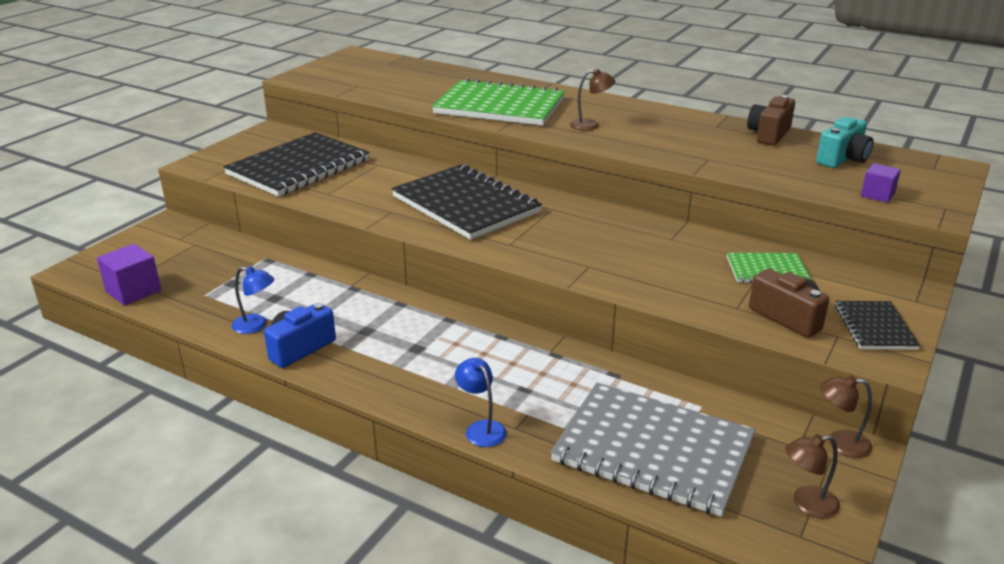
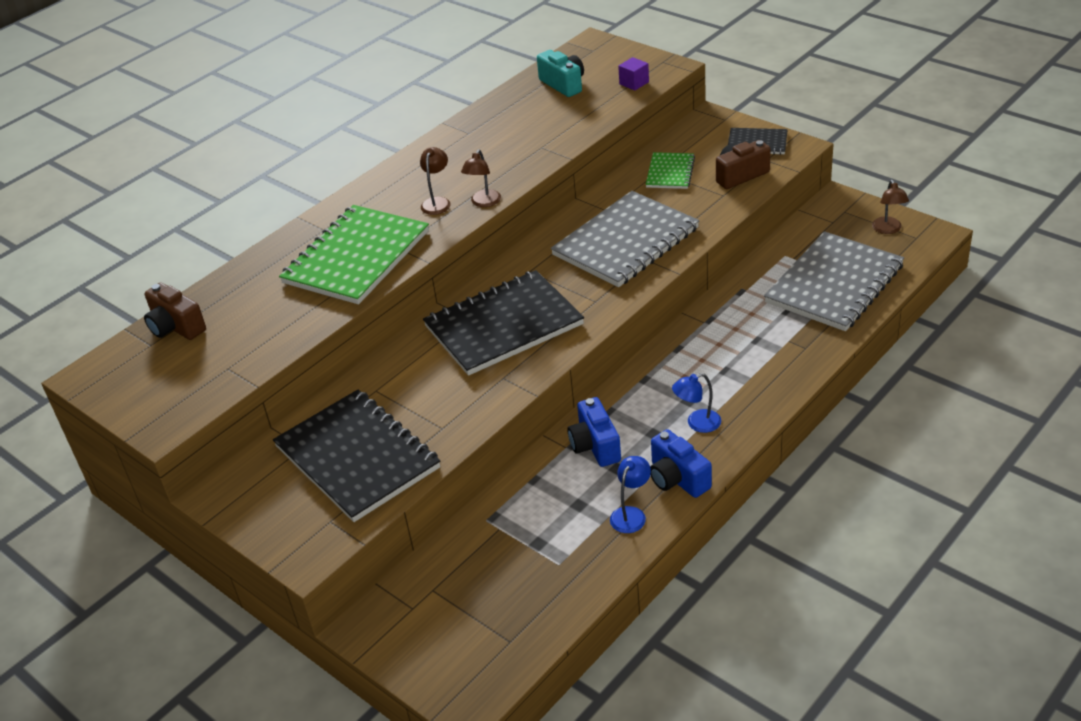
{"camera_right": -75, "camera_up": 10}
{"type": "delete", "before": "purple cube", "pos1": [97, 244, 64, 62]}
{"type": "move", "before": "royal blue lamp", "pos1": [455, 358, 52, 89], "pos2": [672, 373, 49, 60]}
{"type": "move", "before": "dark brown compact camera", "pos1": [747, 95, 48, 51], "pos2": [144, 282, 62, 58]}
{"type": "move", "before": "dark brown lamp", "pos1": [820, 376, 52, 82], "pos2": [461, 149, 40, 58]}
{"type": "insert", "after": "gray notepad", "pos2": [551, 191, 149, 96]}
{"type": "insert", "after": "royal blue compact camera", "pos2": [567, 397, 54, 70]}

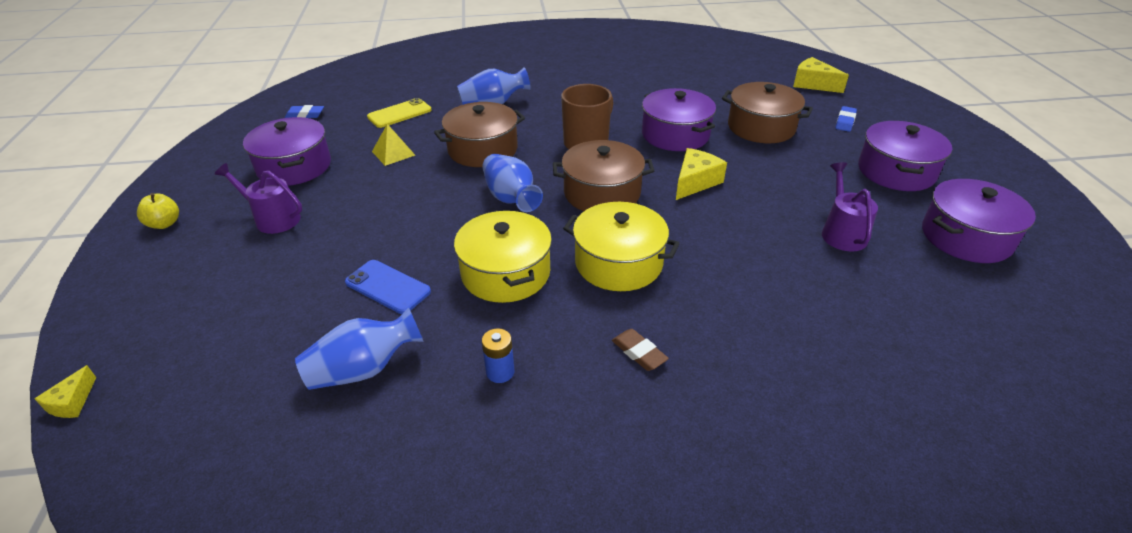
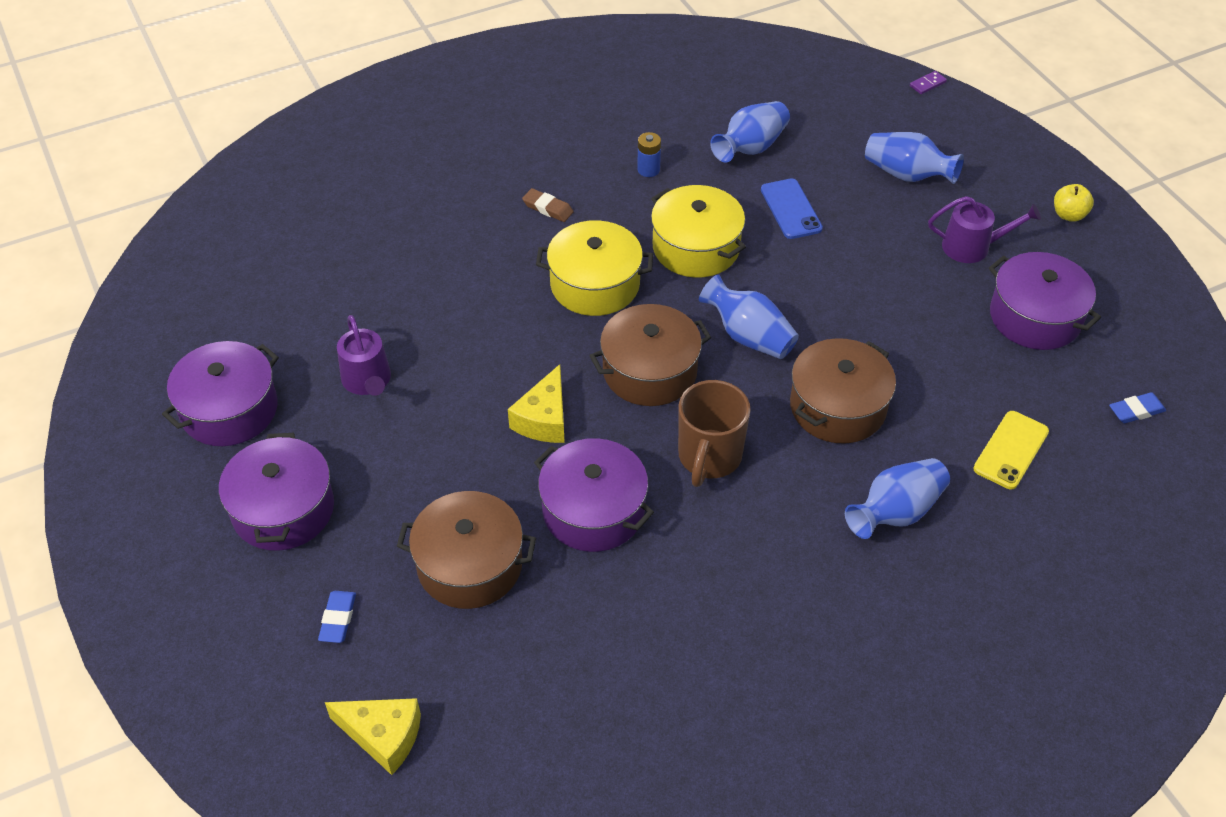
{"camera_right": 160, "camera_up": 10}
{"type": "replace", "before": "golden cheese", "after": "purple domino tile", "pos1": [34, 365, 63, 53], "pos2": [910, 71, 37, 23]}
{"type": "rotate", "before": "royal blue phone", "pos1": [345, 260, 86, 54], "pos2": [761, 178, 62, 61], "turn": 60}
{"type": "delete", "before": "golden pyramid", "pos1": [372, 124, 43, 42]}
{"type": "insert", "after": "royal blue vase", "pos2": [865, 132, 99, 52]}

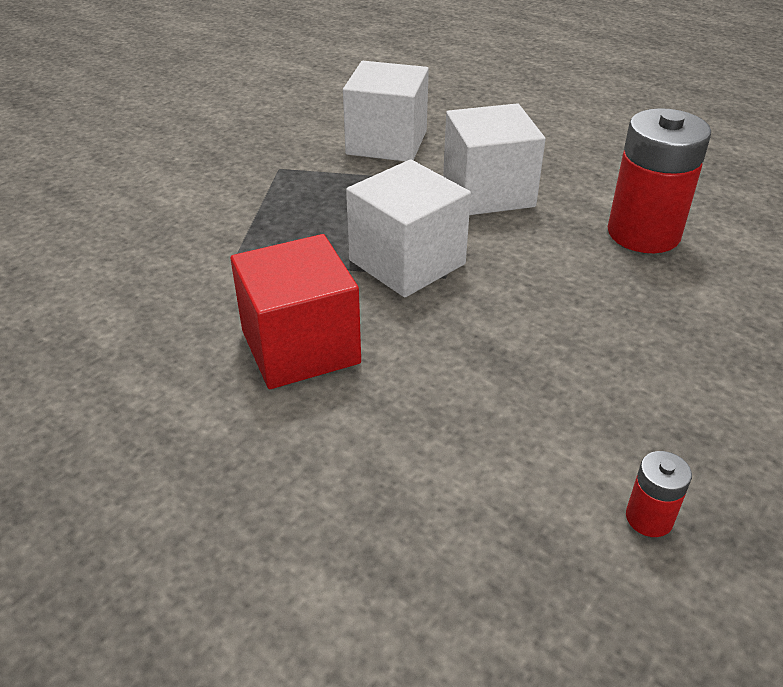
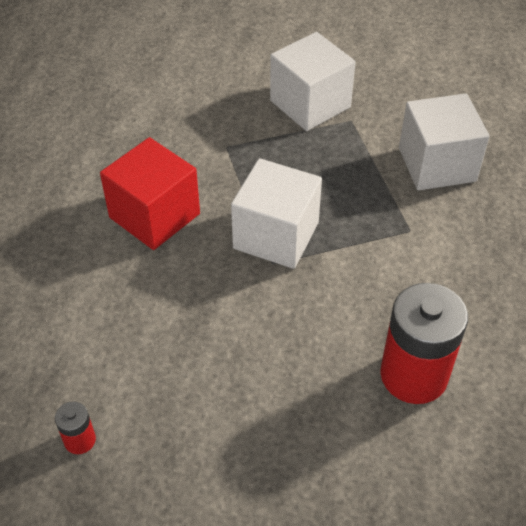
{"camera_right": 65, "camera_up": 10}
{"type": "move", "before": "pure white cube", "pos1": [443, 103, 103, 112], "pos2": [270, 32, 86, 99]}

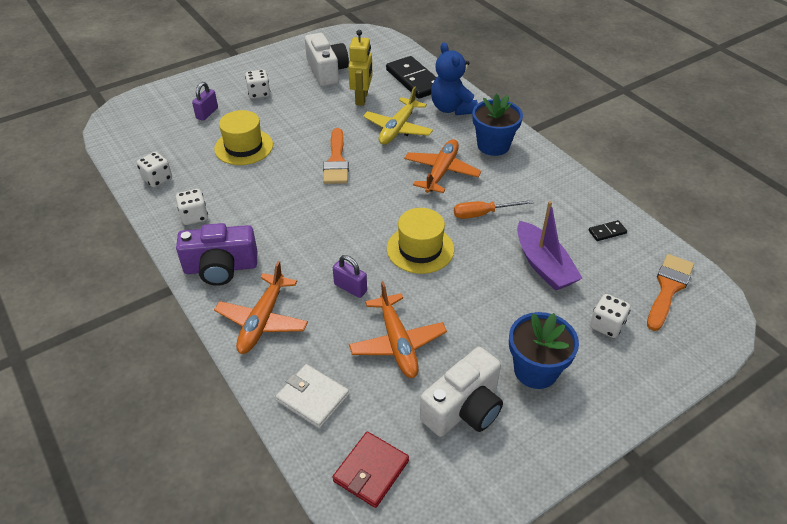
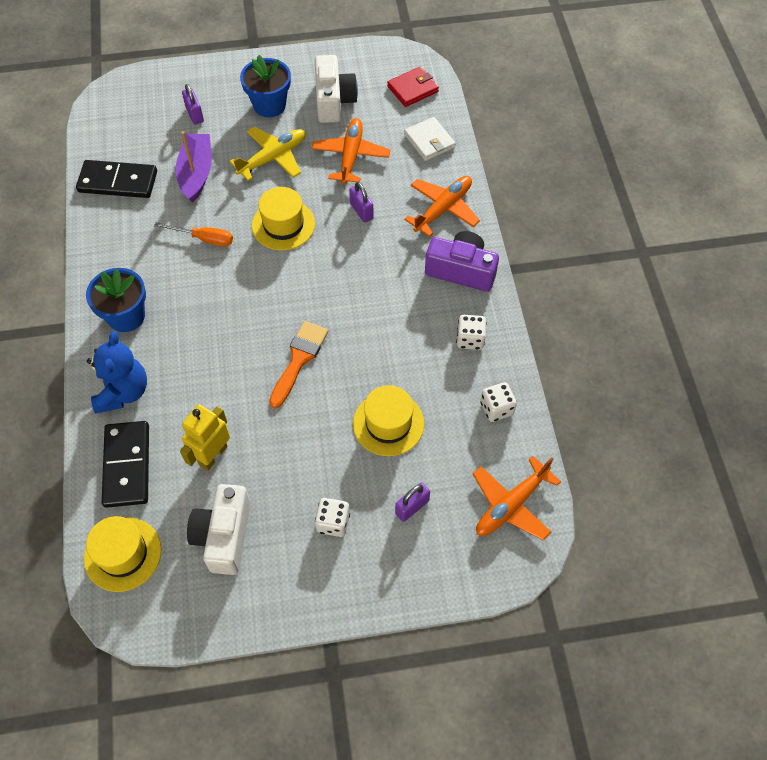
{"camera_right": -155, "camera_up": 15}
{"type": "move", "before": "golden toy plane", "pos1": [363, 86, 70, 59], "pos2": [230, 126, 76, 55]}
{"type": "move", "before": "orange-coloured toy plane", "pos1": [404, 139, 77, 54], "pos2": [473, 456, 88, 84]}
{"type": "rotate", "before": "pure white compact camera", "pos1": [420, 347, 83, 90], "pos2": [315, 55, 43, 68], "turn": 105}
{"type": "resize", "before": "black domino tile", "pos1": [589, 220, 38, 21], "pos2": [76, 160, 81, 38], "scale": 2.3}
{"type": "replace", "before": "pure white dice", "after": "purple lock", "pos1": [590, 294, 41, 44], "pos2": [182, 84, 22, 41]}
{"type": "delete", "before": "orange-coloured paint brush", "pos1": [647, 254, 47, 77]}
{"type": "insert", "after": "golden tall hat", "pos2": [84, 516, 77, 76]}

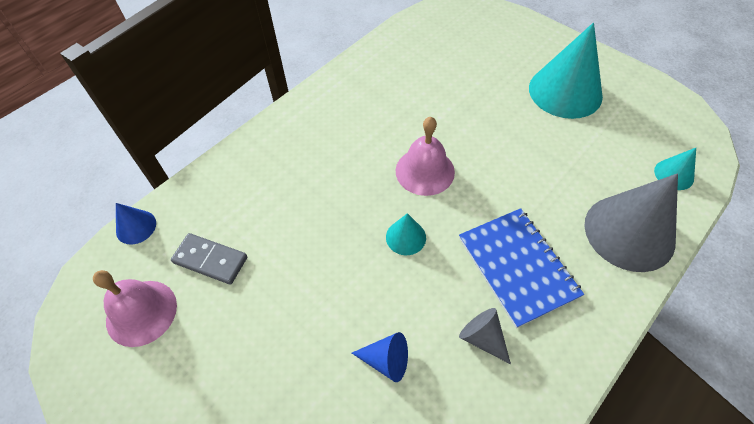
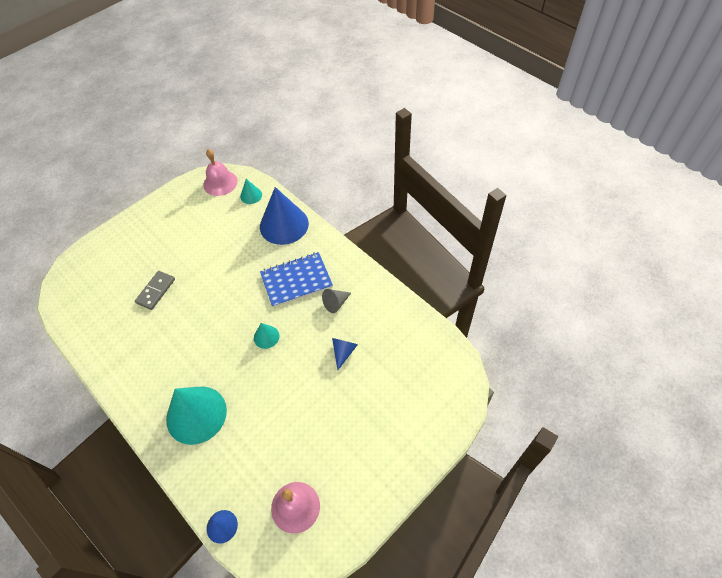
{"camera_right": -85, "camera_up": 0}
{"type": "move", "before": "gray domino tile", "pos1": [171, 233, 76, 52], "pos2": [135, 271, 40, 39]}
{"type": "move", "before": "rose-pink hand bell", "pos1": [396, 117, 59, 79], "pos2": [203, 149, 35, 47]}
{"type": "move", "before": "aqua cone", "pos1": [529, 22, 74, 97], "pos2": [166, 387, 61, 58]}
{"type": "recolor", "before": "gray cone", "after": "royal blue cone", "pos1": [584, 173, 94, 99], "pos2": [260, 187, 49, 58]}

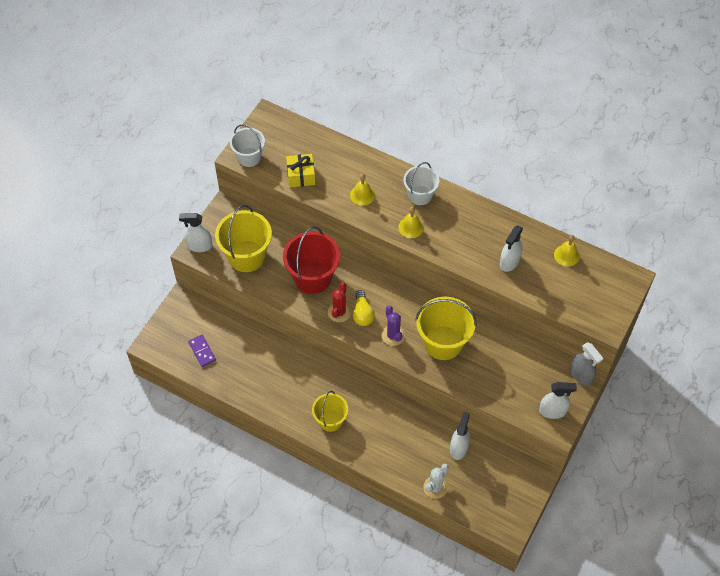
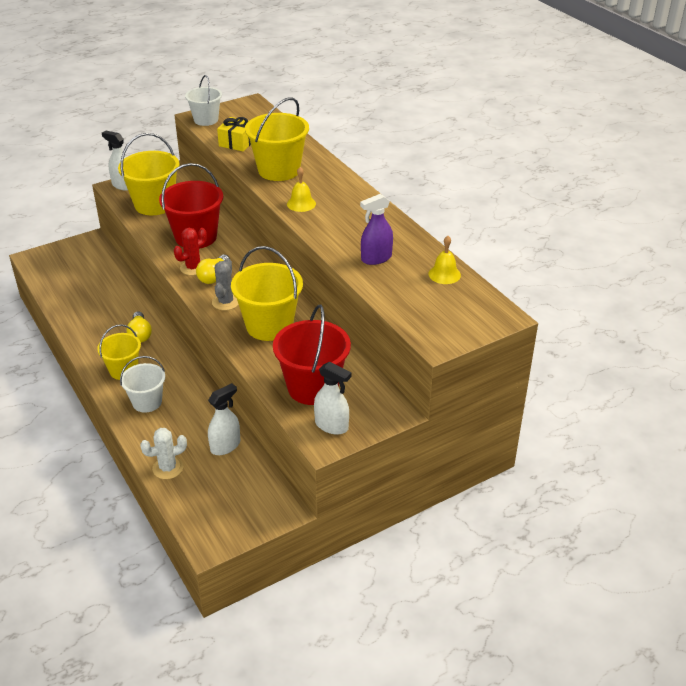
{"camera_right": 30, "camera_up": -20}
{"type": "delete", "before": "purple domino tile", "pos1": [188, 335, 28, 32]}
{"type": "replace", "before": "golden hand bell", "after": "golden pail", "pos1": [350, 174, 25, 32], "pos2": [245, 97, 64, 84]}
{"type": "recolor", "before": "purple saguaro cactus", "after": "gray saguaro cactus", "pos1": [382, 306, 23, 40], "pos2": [212, 258, 27, 52]}
{"type": "move", "before": "pure white pail", "pos1": [403, 162, 36, 43], "pos2": [120, 356, 45, 57]}
{"type": "recolor", "before": "pure white sprayer", "after": "purple sprayer", "pos1": [500, 225, 23, 47], "pos2": [360, 194, 33, 71]}
{"type": "delete", "before": "gray sprayer", "pos1": [571, 342, 33, 44]}
{"type": "insert", "after": "golden bulb", "pos2": [126, 311, 26, 32]}
{"type": "insert", "after": "crimson pail", "pos2": [273, 305, 78, 100]}

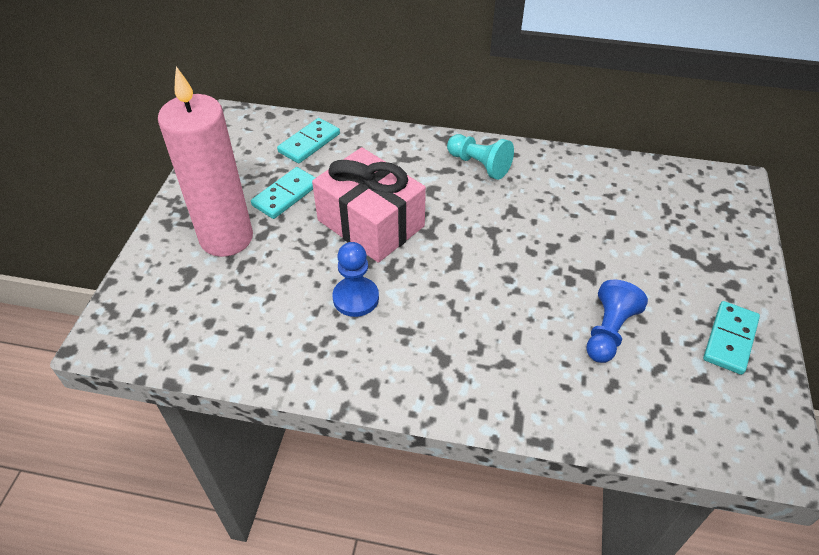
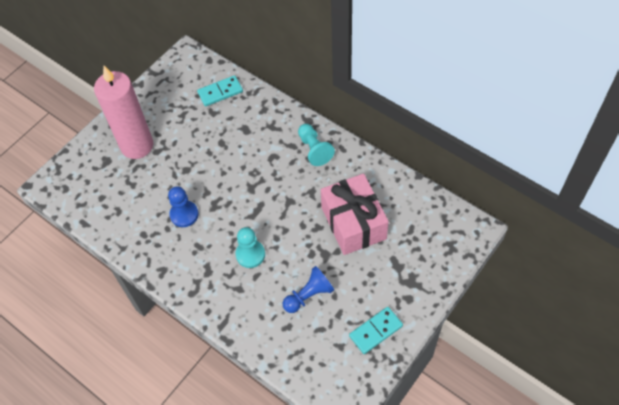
{"camera_right": 30, "camera_up": 10}
{"type": "delete", "before": "aqua domino tile", "pos1": [251, 167, 65, 52]}
{"type": "move", "before": "rose-pink wrapped gift", "pos1": [312, 147, 114, 116], "pos2": [321, 174, 68, 81]}
{"type": "insert", "after": "aqua game pawn", "pos2": [236, 227, 29, 41]}

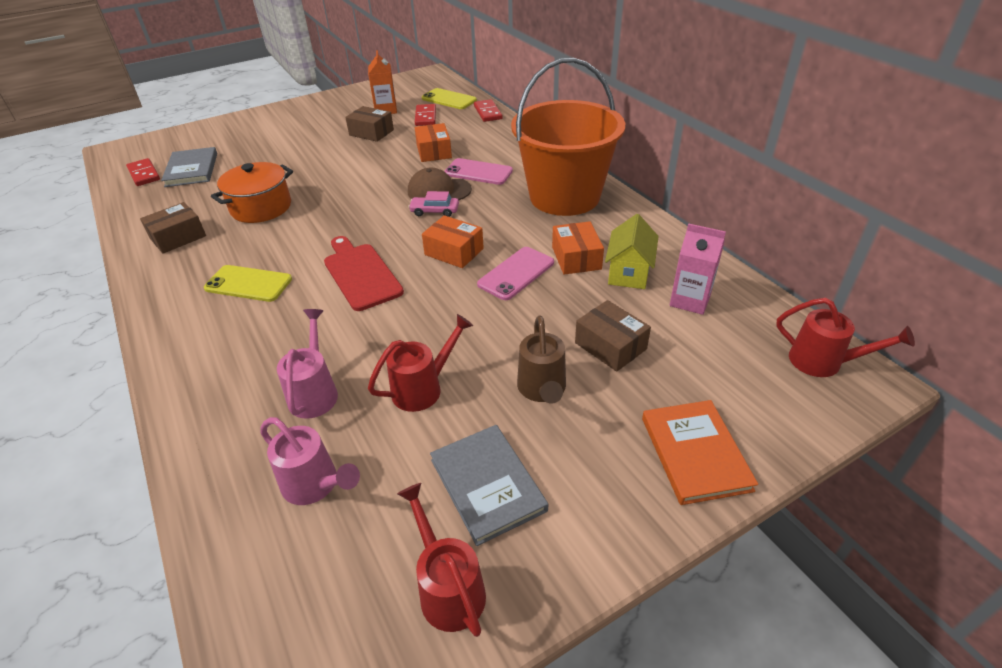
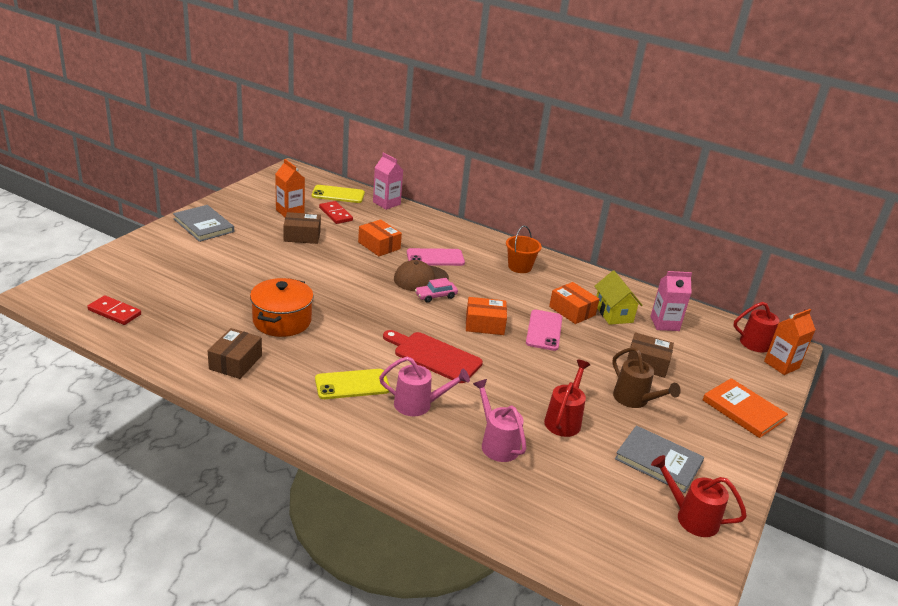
{"camera_right": -35, "camera_up": -10}
{"type": "move", "before": "gray hardcover", "pos1": [161, 147, 56, 40], "pos2": [173, 205, 61, 37]}
{"type": "move", "before": "rose-pink watering can", "pos1": [260, 417, 100, 88], "pos2": [379, 357, 91, 59]}
{"type": "replace", "before": "crimson domino tile", "after": "rose-pink carton", "pos1": [474, 99, 29, 23], "pos2": [373, 152, 30, 58]}
{"type": "resize", "before": "orange-coloured pail", "pos1": [511, 58, 114, 158], "pos2": [506, 225, 36, 48], "scale": 0.41}
{"type": "insert", "after": "orange-coloured carton", "pos2": [764, 309, 52, 66]}

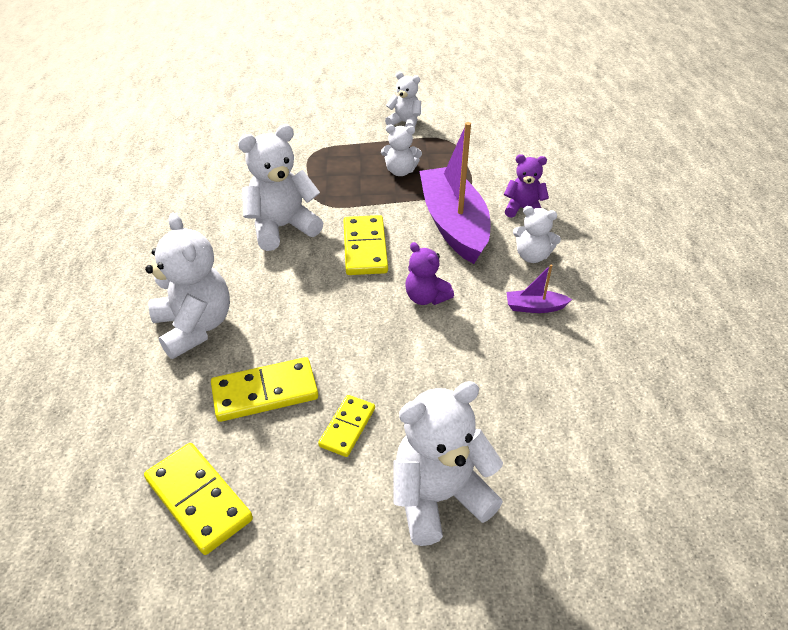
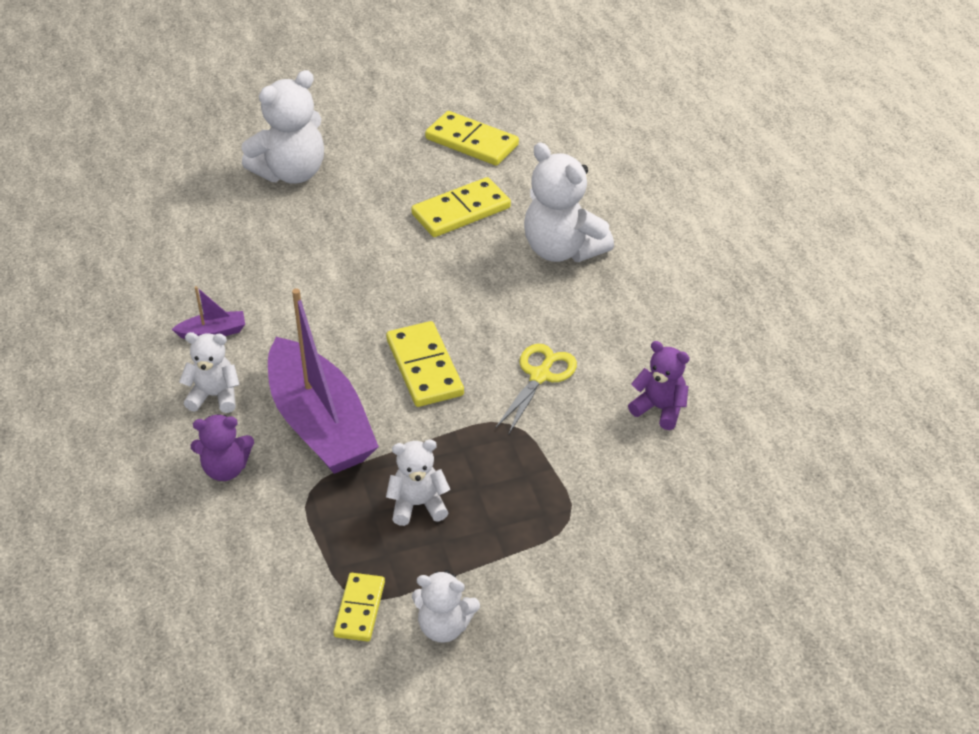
{"camera_right": 165, "camera_up": 0}
{"type": "replace", "before": "pure white stuffed bear", "after": "golden scissors", "pos1": [238, 125, 85, 126], "pos2": [495, 344, 82, 90]}
{"type": "move", "before": "golden domino tile", "pos1": [318, 395, 57, 62], "pos2": [333, 573, 52, 69]}
{"type": "move", "before": "purple stuffed bear", "pos1": [405, 242, 49, 63], "pos2": [628, 341, 62, 89]}

